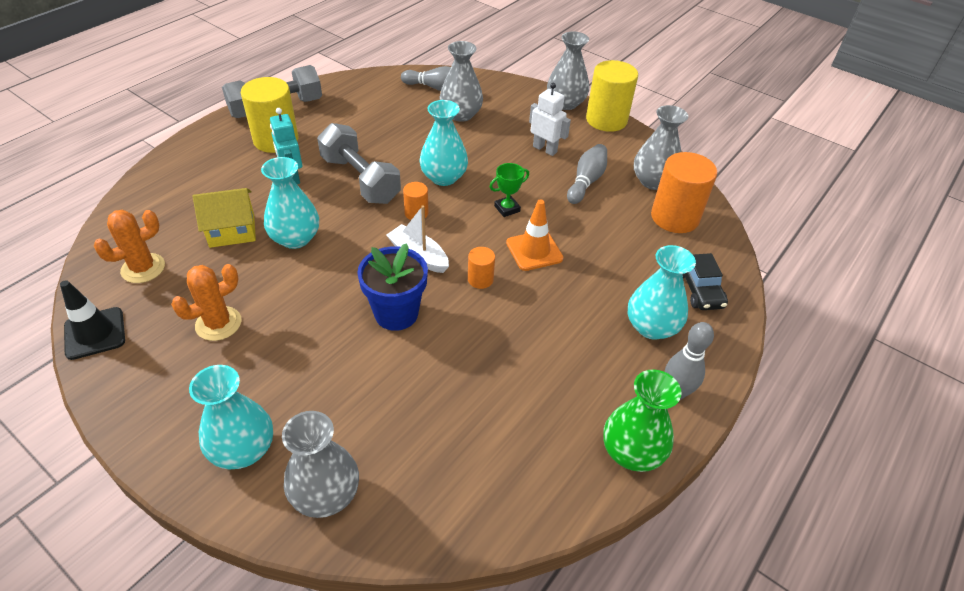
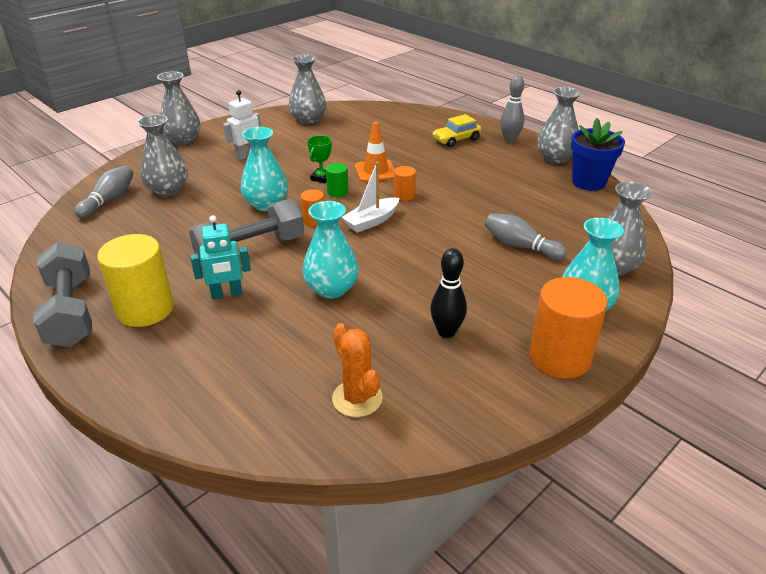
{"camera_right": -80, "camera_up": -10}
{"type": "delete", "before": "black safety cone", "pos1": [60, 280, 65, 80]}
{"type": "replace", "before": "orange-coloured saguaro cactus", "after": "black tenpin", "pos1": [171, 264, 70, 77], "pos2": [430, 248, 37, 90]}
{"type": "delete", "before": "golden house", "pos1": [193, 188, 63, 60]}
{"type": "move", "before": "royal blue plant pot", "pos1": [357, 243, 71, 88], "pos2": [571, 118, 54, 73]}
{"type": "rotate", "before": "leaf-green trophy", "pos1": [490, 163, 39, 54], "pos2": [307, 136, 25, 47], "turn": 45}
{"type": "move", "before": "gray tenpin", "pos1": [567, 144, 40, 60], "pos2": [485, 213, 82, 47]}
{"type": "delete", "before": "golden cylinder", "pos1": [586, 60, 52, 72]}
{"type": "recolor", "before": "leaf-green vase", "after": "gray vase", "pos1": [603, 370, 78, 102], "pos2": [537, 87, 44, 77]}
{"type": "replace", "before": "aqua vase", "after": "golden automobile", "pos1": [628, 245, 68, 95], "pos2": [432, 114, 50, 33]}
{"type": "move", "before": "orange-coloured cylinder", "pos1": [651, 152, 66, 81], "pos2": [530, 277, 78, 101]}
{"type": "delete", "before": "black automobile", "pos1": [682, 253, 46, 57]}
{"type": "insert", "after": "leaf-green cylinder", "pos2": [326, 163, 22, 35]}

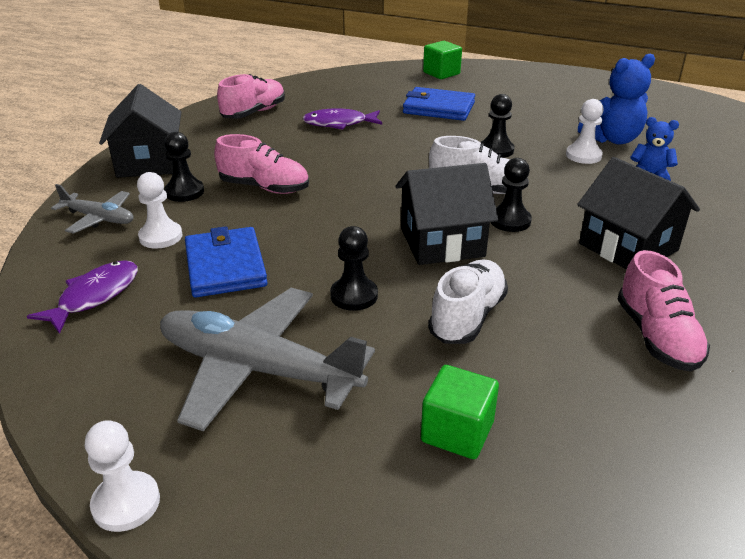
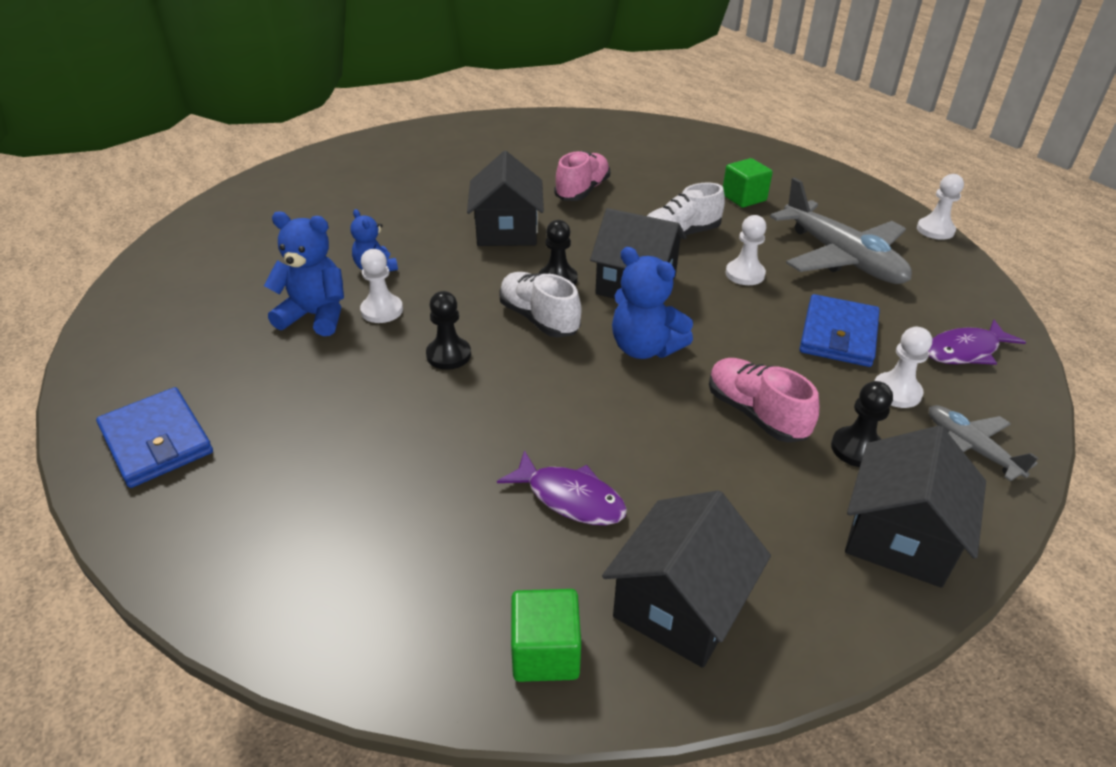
{"camera_right": -145, "camera_up": 5}
{"type": "replace", "before": "rose-pink sneaker", "after": "black house", "pos1": [217, 74, 68, 45], "pos2": [602, 490, 169, 178]}
{"type": "recolor", "before": "black game pawn", "after": "pure white game pawn", "pos1": [330, 226, 48, 85], "pos2": [725, 215, 41, 70]}
{"type": "move", "before": "royal blue card wallet", "pos1": [403, 87, 72, 34], "pos2": [96, 387, 117, 101]}
{"type": "move", "before": "leaf-green cube", "pos1": [423, 41, 39, 38], "pos2": [511, 589, 70, 93]}
{"type": "insert", "after": "royal blue stuffed bear", "pos2": [612, 247, 81, 112]}

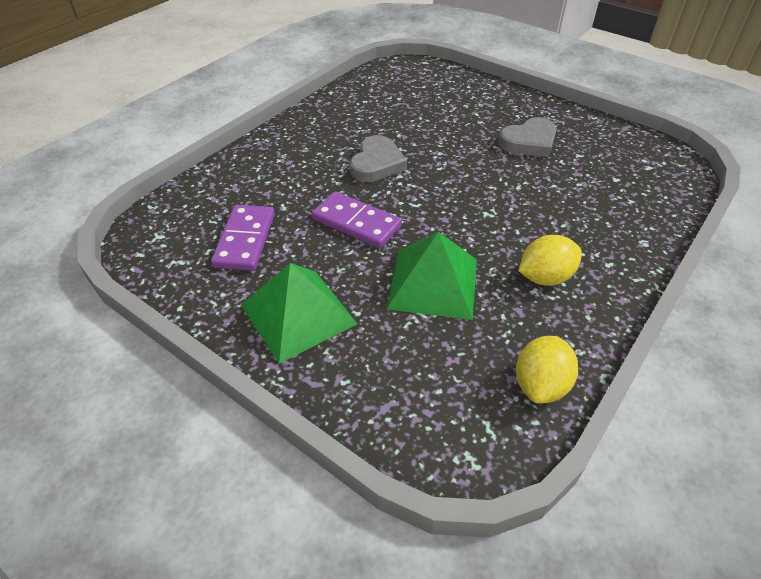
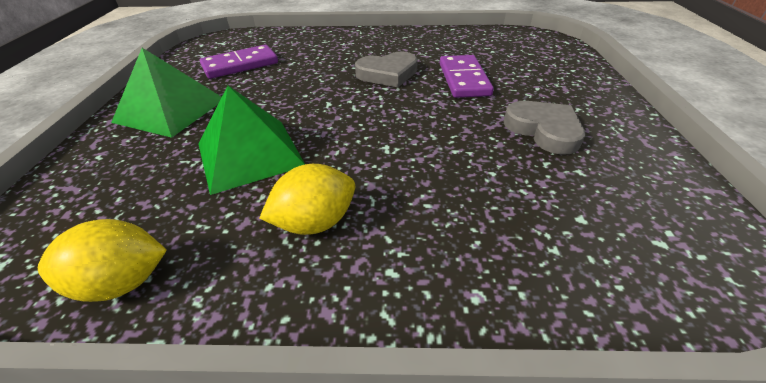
{"camera_right": 55, "camera_up": -5}
{"type": "move", "before": "purple domino tile", "pos1": [312, 192, 90, 56], "pos2": [440, 55, 54, 43]}
{"type": "rotate", "before": "gray love heart", "pos1": [499, 117, 58, 40], "pos2": [503, 101, 82, 54], "turn": -150}
{"type": "rotate", "before": "golden toy lemon", "pos1": [519, 235, 63, 51], "pos2": [260, 164, 95, 71], "turn": -60}

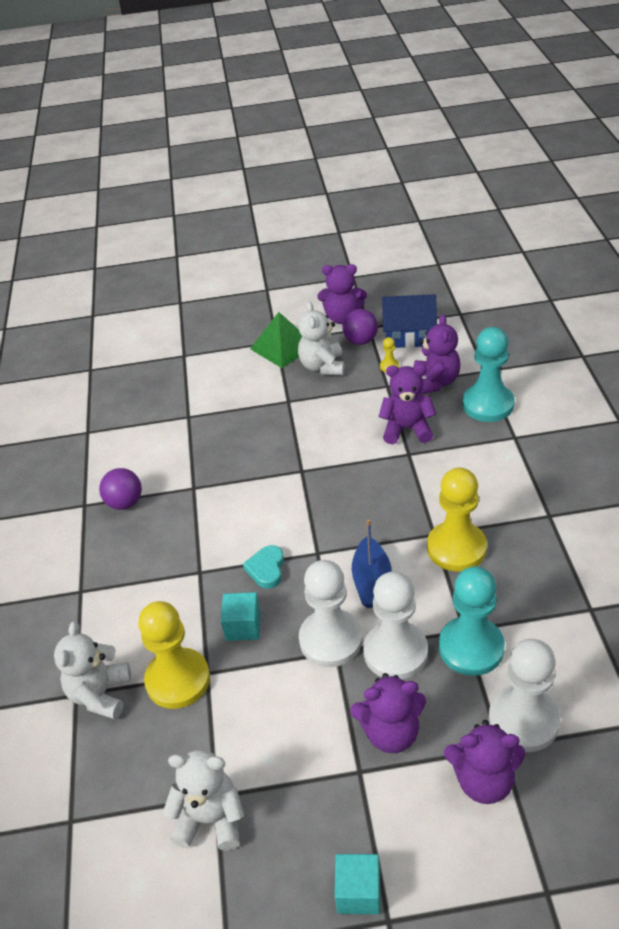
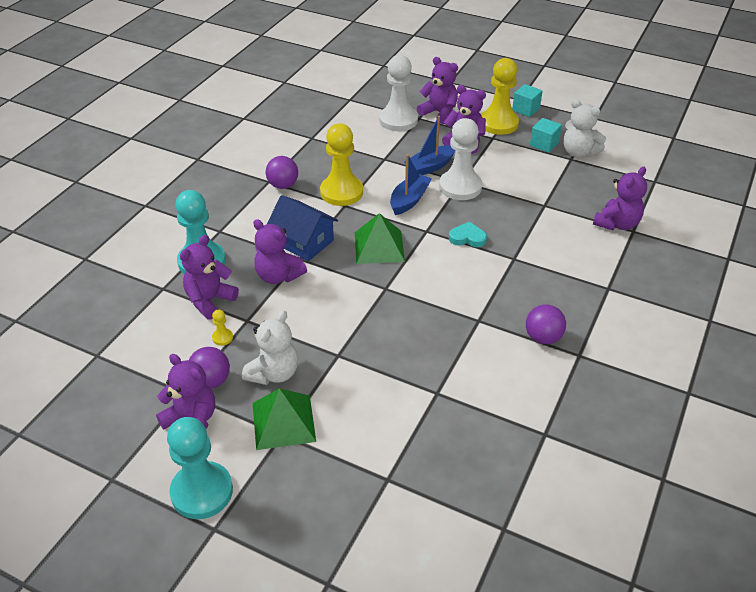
{"camera_right": -150, "camera_up": 0}
{"type": "recolor", "before": "pure white stuffed bear", "after": "purple stuffed bear", "pos1": [54, 621, 77, 99], "pos2": [593, 166, 54, 64]}
{"type": "move", "before": "golden game pawn", "pos1": [138, 601, 72, 108], "pos2": [481, 58, 38, 77]}
{"type": "move", "before": "aqua cube", "pos1": [221, 592, 40, 49], "pos2": [530, 118, 32, 35]}
{"type": "rotate", "before": "aqua love heart", "pos1": [243, 545, 41, 44], "pos2": [449, 222, 38, 25], "turn": -120}
{"type": "replace", "before": "pure white game pawn", "after": "royal blue boat", "pos1": [363, 571, 65, 109], "pos2": [404, 116, 52, 59]}
{"type": "move", "before": "royal blue house", "pos1": [382, 294, 55, 54], "pos2": [267, 195, 71, 66]}
{"type": "move", "before": "aqua game pawn", "pos1": [439, 566, 66, 110], "pos2": [167, 417, 66, 102]}
{"type": "insert", "after": "purple sphere", "pos2": [266, 156, 32, 33]}
{"type": "insert", "after": "leaf-green pyramid", "pos2": [355, 213, 50, 51]}

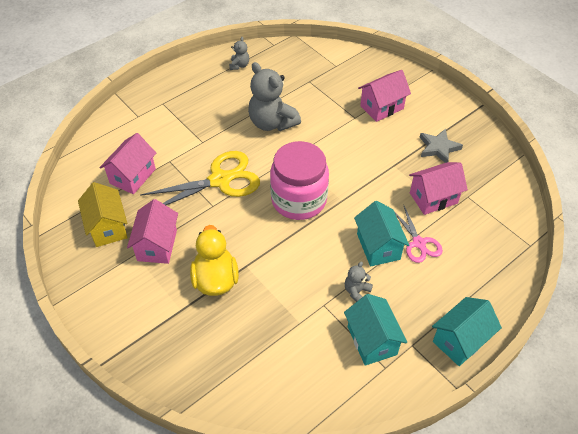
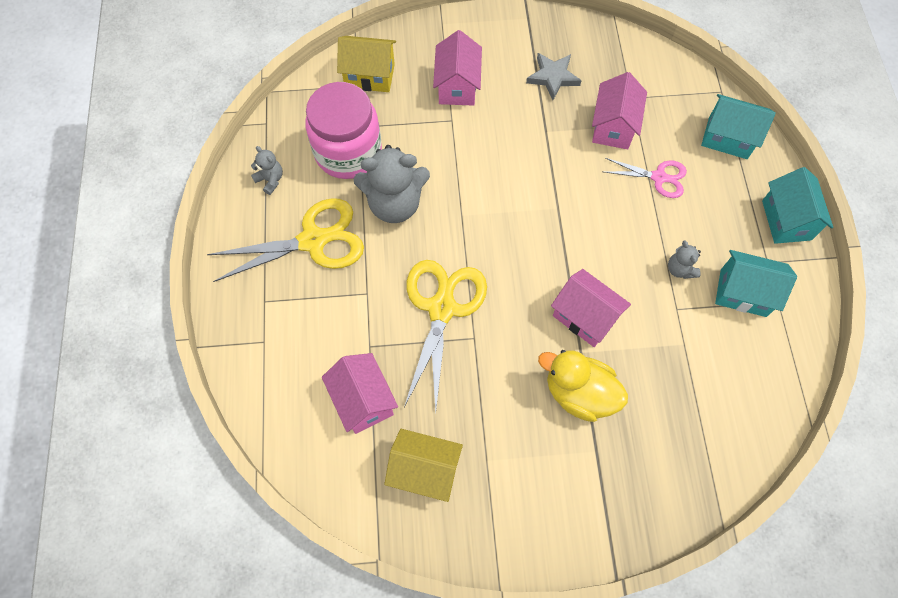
{"camera_right": -55, "camera_up": 15}
{"type": "move", "before": "rose-pink house", "pos1": [127, 199, 51, 65], "pos2": [551, 269, 80, 78]}
{"type": "move", "before": "rose-pink jar", "pos1": [270, 141, 59, 79], "pos2": [305, 82, 77, 97]}
{"type": "move", "before": "aqua house", "pos1": [354, 201, 56, 66], "pos2": [701, 94, 75, 65]}
{"type": "insert", "after": "golden scissors", "pos2": [207, 198, 157, 84]}
{"type": "insert", "after": "golden house", "pos2": [337, 36, 59, 56]}

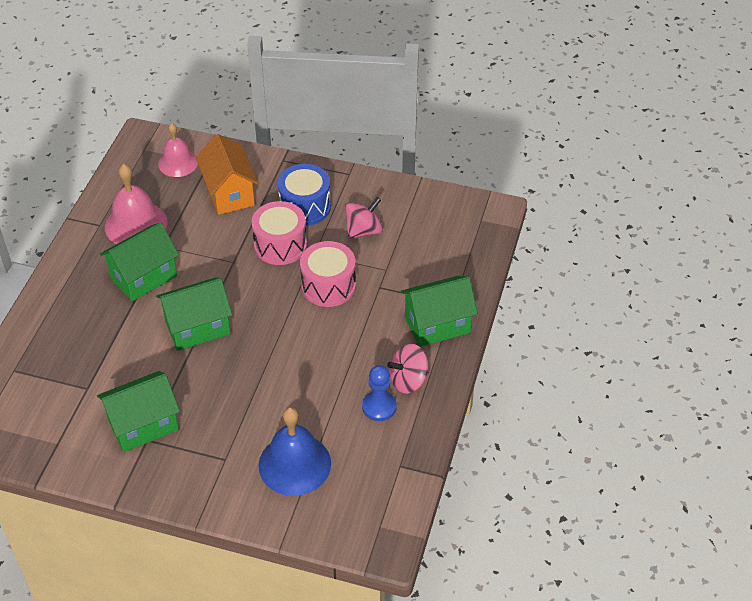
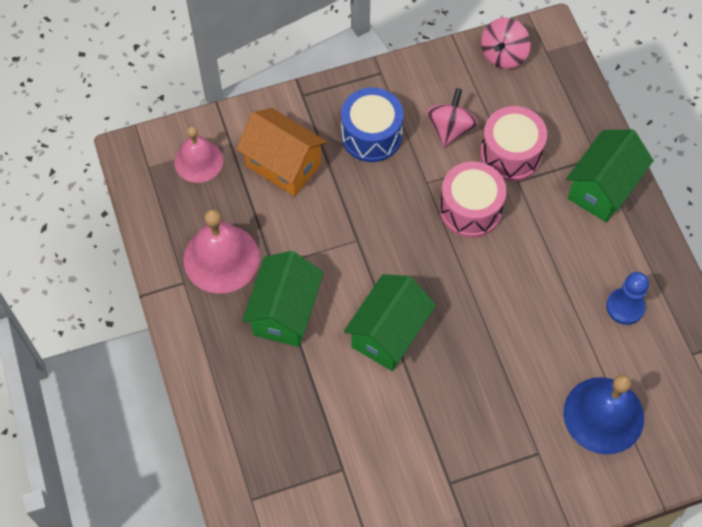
{"camera_right": -35, "camera_up": 15}
{"type": "delete", "before": "leaf-green house", "pos1": [97, 371, 83, 81]}
{"type": "move", "before": "rose-pink snare drum", "pos1": [252, 201, 55, 64], "pos2": [480, 106, 67, 75]}
{"type": "move", "before": "rose-pink spinning top", "pos1": [387, 344, 42, 50], "pos2": [481, 18, 50, 51]}

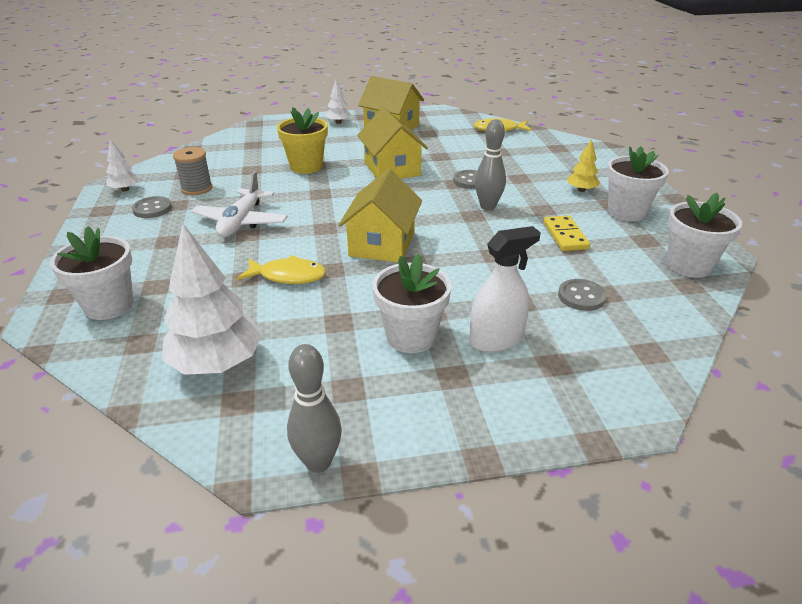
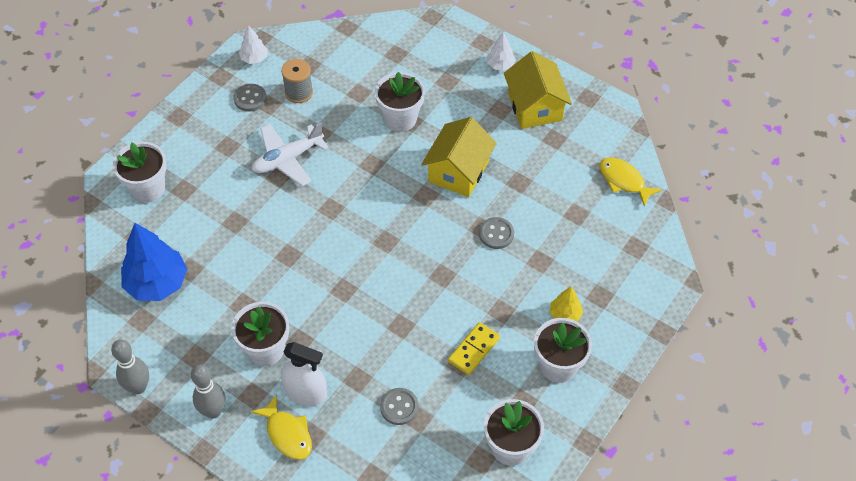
{"camera_right": 45, "camera_up": 20}
{"type": "recolor", "before": "pure white toy tree", "after": "royal blue toy tree", "pos1": [162, 224, 101, 151], "pos2": [121, 223, 66, 78]}
{"type": "move", "before": "golden toy fish", "pos1": [237, 255, 89, 29], "pos2": [251, 394, 61, 66]}
{"type": "recolor", "before": "golden plant pot", "after": "pure white plant pot", "pos1": [277, 107, 51, 67], "pos2": [375, 72, 50, 60]}
{"type": "delete", "before": "golden house", "pos1": [338, 169, 84, 93]}
{"type": "move", "before": "gray tenpin", "pos1": [475, 119, 31, 91], "pos2": [191, 364, 35, 54]}

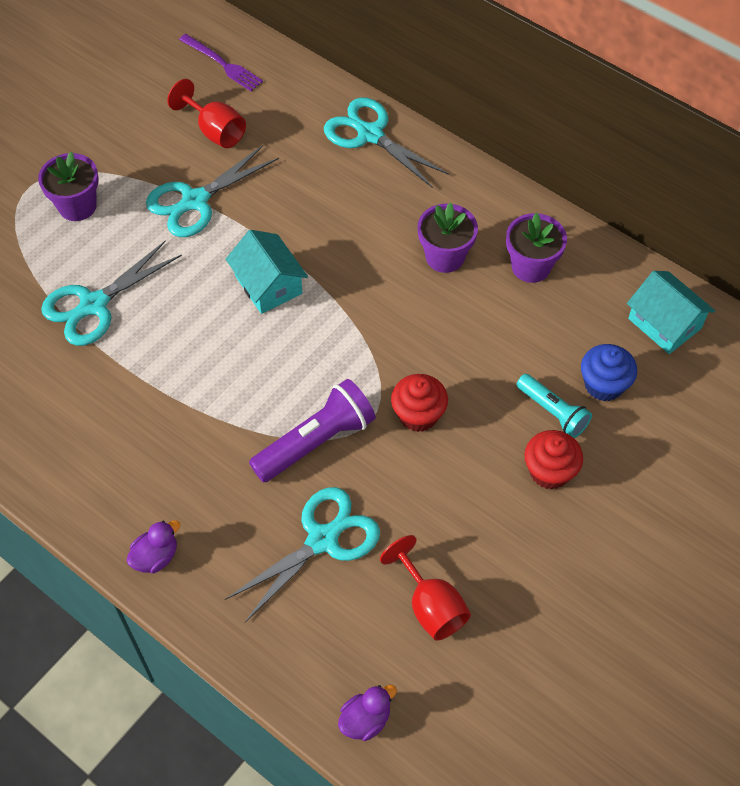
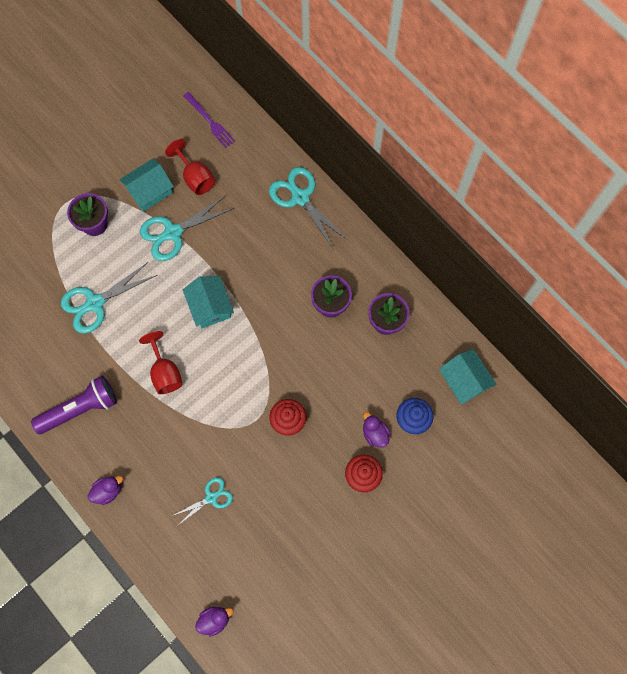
{"camera_right": 10, "camera_up": 15}
{"type": "resize", "before": "aqua scissors", "pos1": [225, 487, 155, 135], "pos2": [172, 477, 61, 47], "scale": 0.6}
{"type": "move", "before": "purple torch", "pos1": [249, 379, 127, 104], "pos2": [31, 376, 86, 58]}
{"type": "move", "before": "crimson chalice", "pos1": [380, 535, 91, 106], "pos2": [139, 331, 43, 63]}
{"type": "replace", "before": "aqua torch", "after": "purple duck", "pos1": [517, 374, 75, 64], "pos2": [363, 412, 27, 35]}
{"type": "insert", "after": "aqua house", "pos2": [120, 158, 54, 54]}

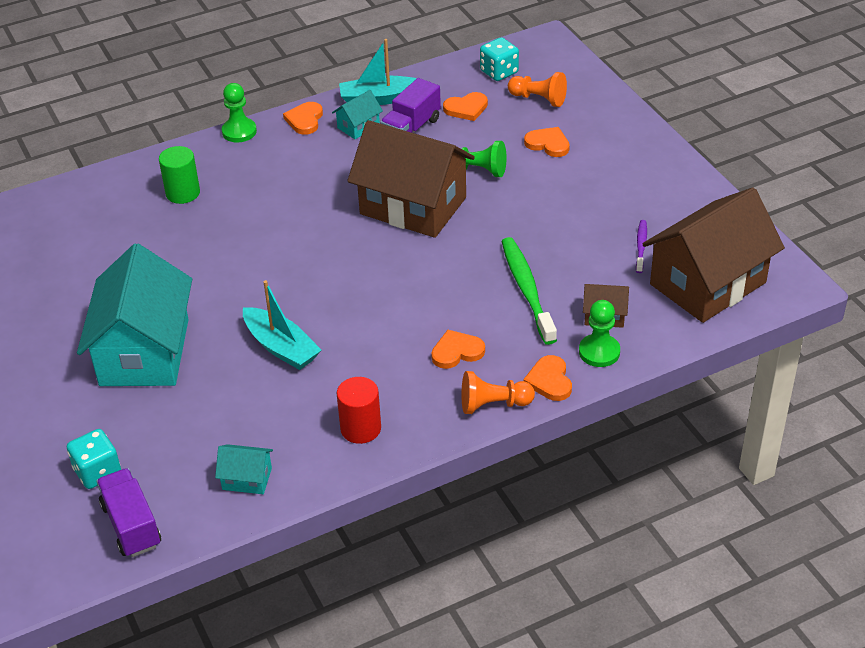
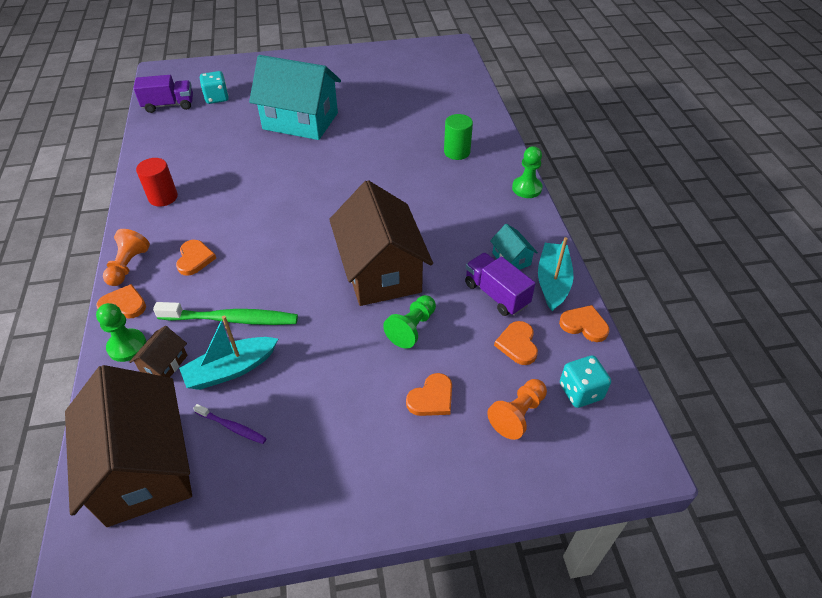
{"camera_right": 105, "camera_up": 5}
{"type": "delete", "before": "aqua house", "pos1": [215, 444, 58, 50]}
{"type": "move", "before": "aqua boat", "pos1": [243, 280, 78, 90], "pos2": [179, 315, 99, 75]}
{"type": "move", "before": "orange-coloured love heart", "pos1": [283, 102, 40, 33], "pos2": [559, 305, 50, 37]}
{"type": "rotate", "before": "dark brown house", "pos1": [347, 120, 128, 118], "pos2": [329, 180, 104, 126], "turn": -60}

